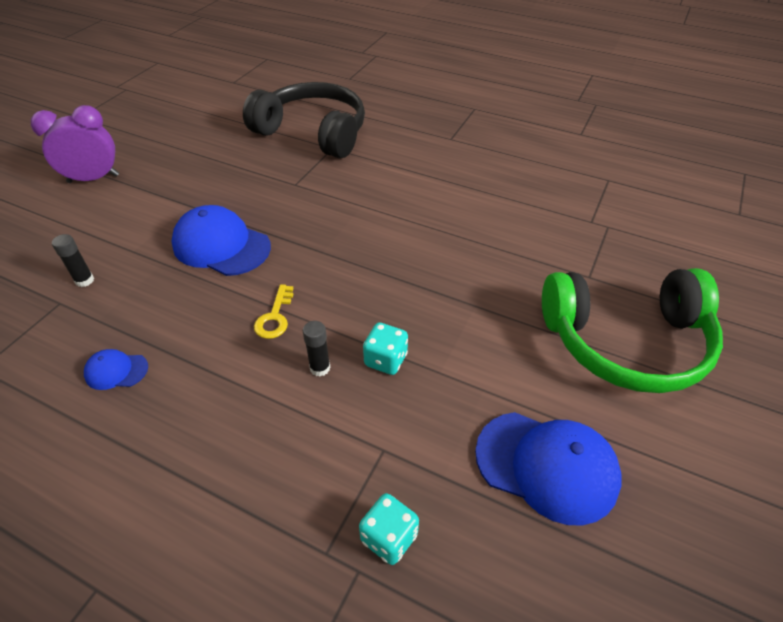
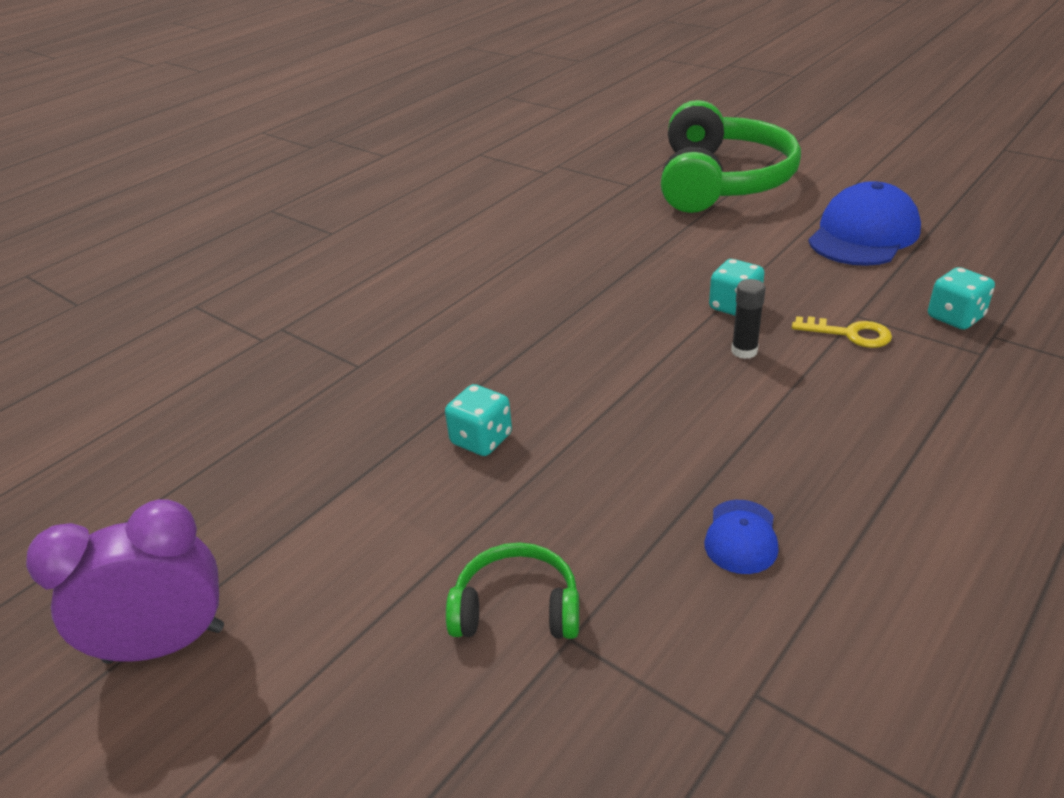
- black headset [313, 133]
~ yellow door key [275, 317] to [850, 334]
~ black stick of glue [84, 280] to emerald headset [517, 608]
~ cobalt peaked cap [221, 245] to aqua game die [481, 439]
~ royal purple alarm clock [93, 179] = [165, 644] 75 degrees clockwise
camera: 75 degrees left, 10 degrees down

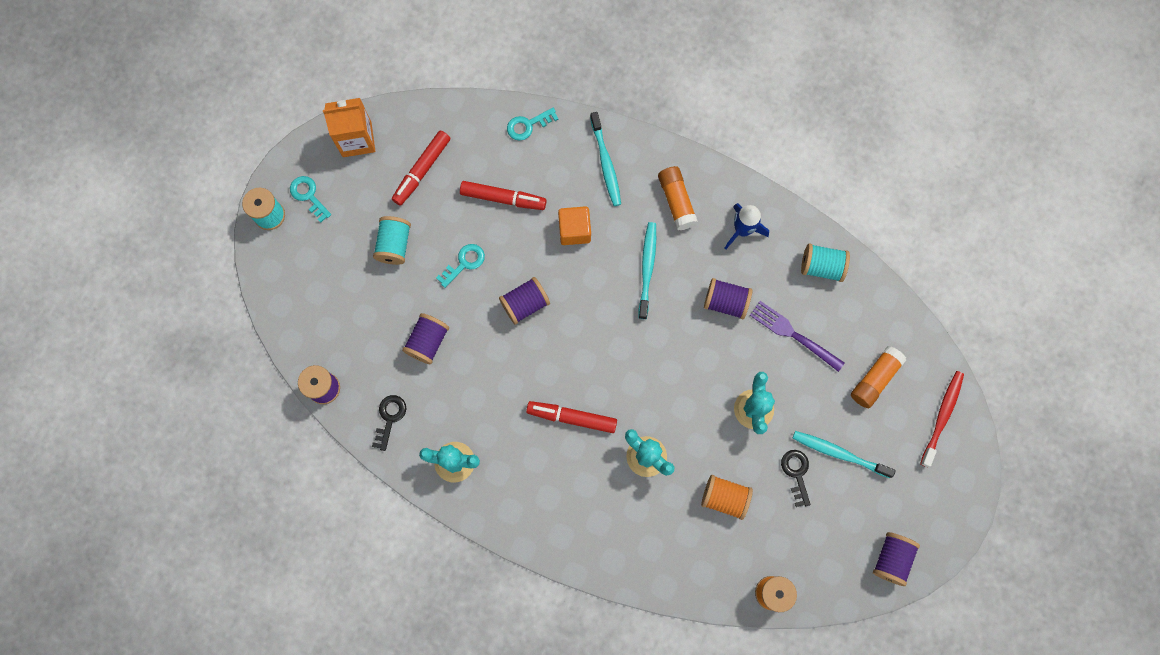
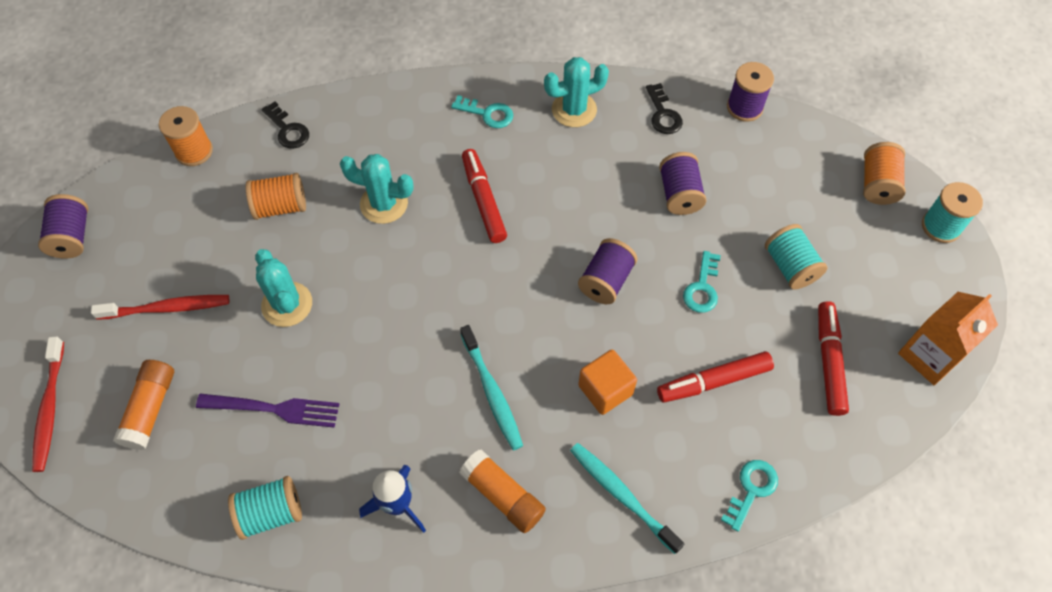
- royal purple bobbin [725, 302]
+ orange-coloured bobbin [877, 184]
~ aqua door key [308, 196] to [487, 114]
~ black door key [796, 473] to [287, 130]
~ aqua toothbrush [839, 453] to crimson toothbrush [167, 308]
~ crimson felt pen [572, 417] = [483, 200] 90 degrees counterclockwise
camera: 150 degrees right, 15 degrees down

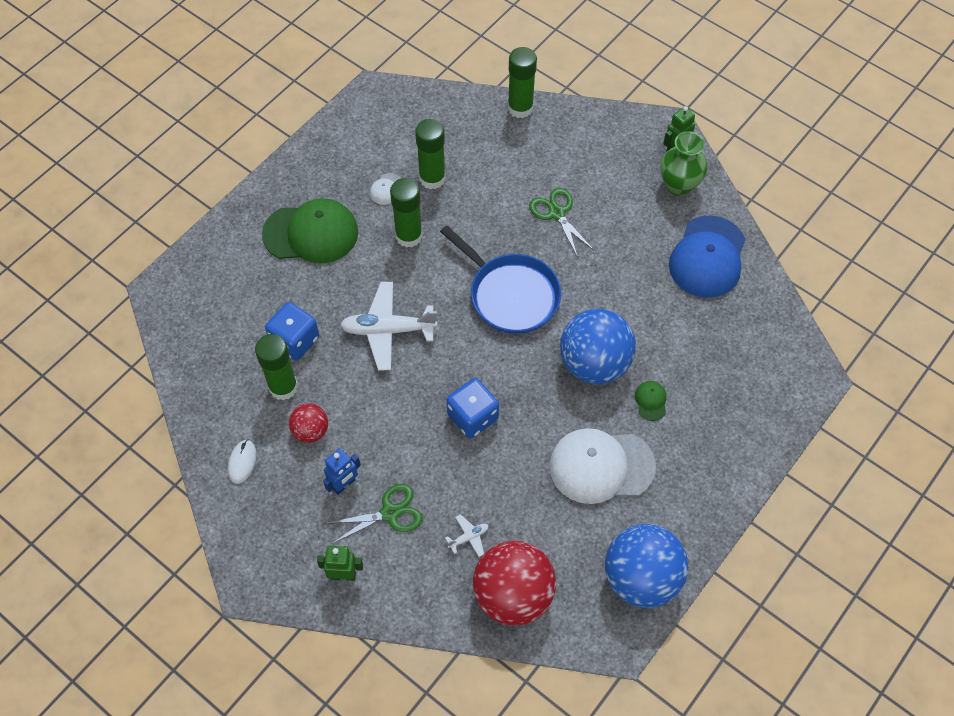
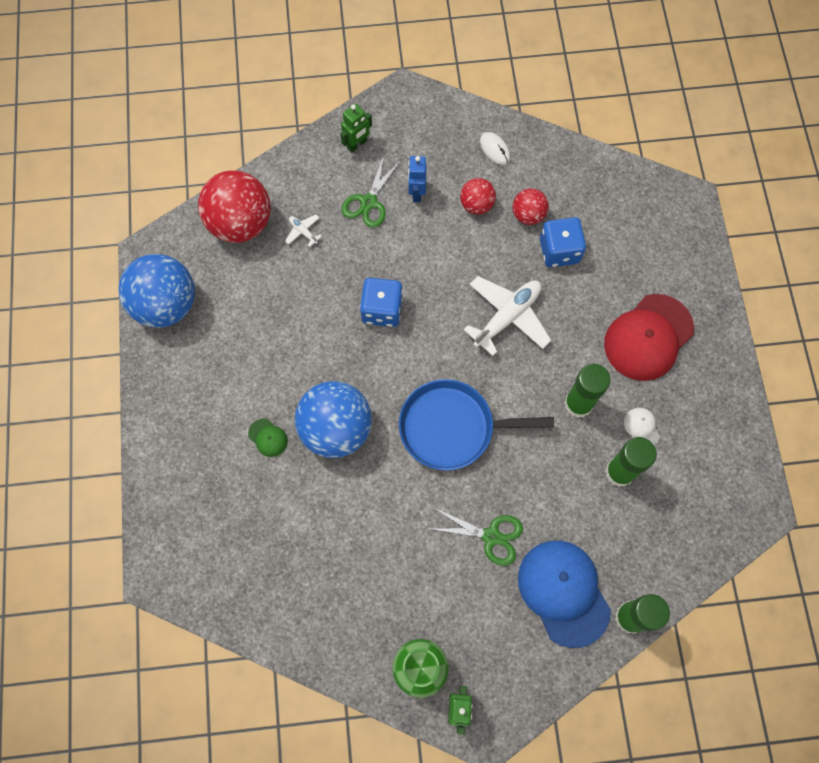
- snow-white peaked cap [601, 466]
~ cobalt peaked cap [707, 257] to [563, 592]
~ emerald stick of glue [283, 387] to crimson sphere [528, 215]
~ emerald peaked cap [311, 233] to crimson peaked cap [648, 337]
~ snow-white plane [468, 537] = [303, 232] 120 degrees clockwise
camera: 135 degrees right, 10 degrees up

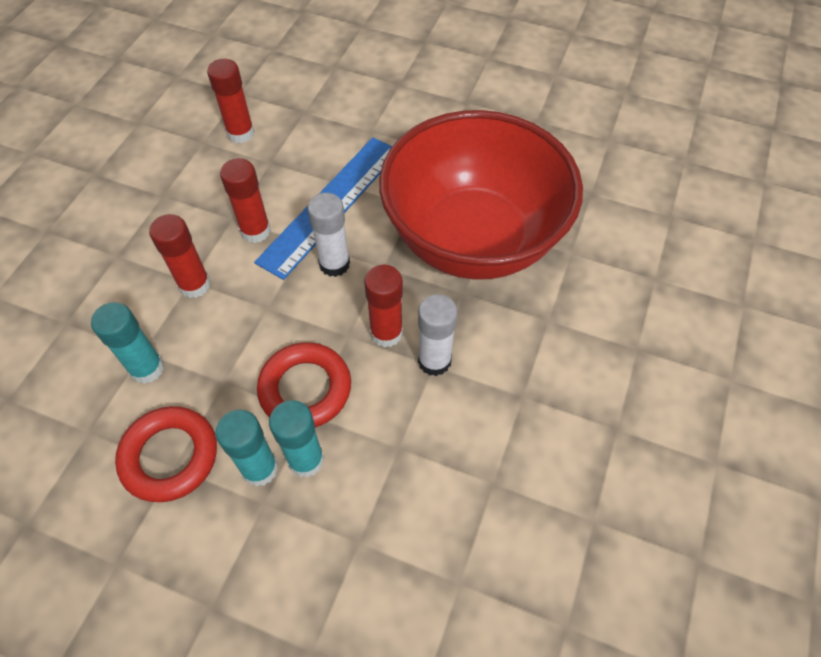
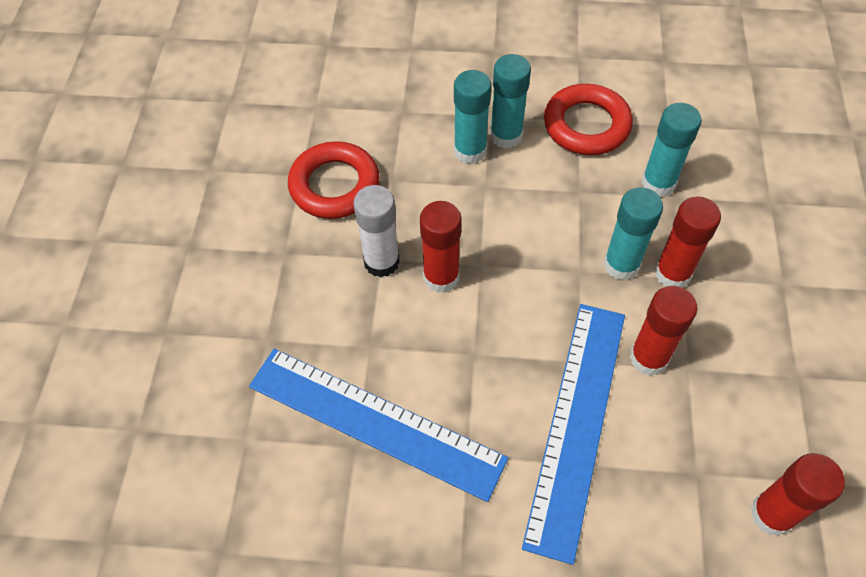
- snow-white stick of glue [334, 264]
+ aqua stick of glue [621, 265]
~ crimson hoop [305, 389] to [334, 185]
~ crimson bowl [473, 239] to cobalt ruler [375, 422]
camera: 165 degrees right, 0 degrees up

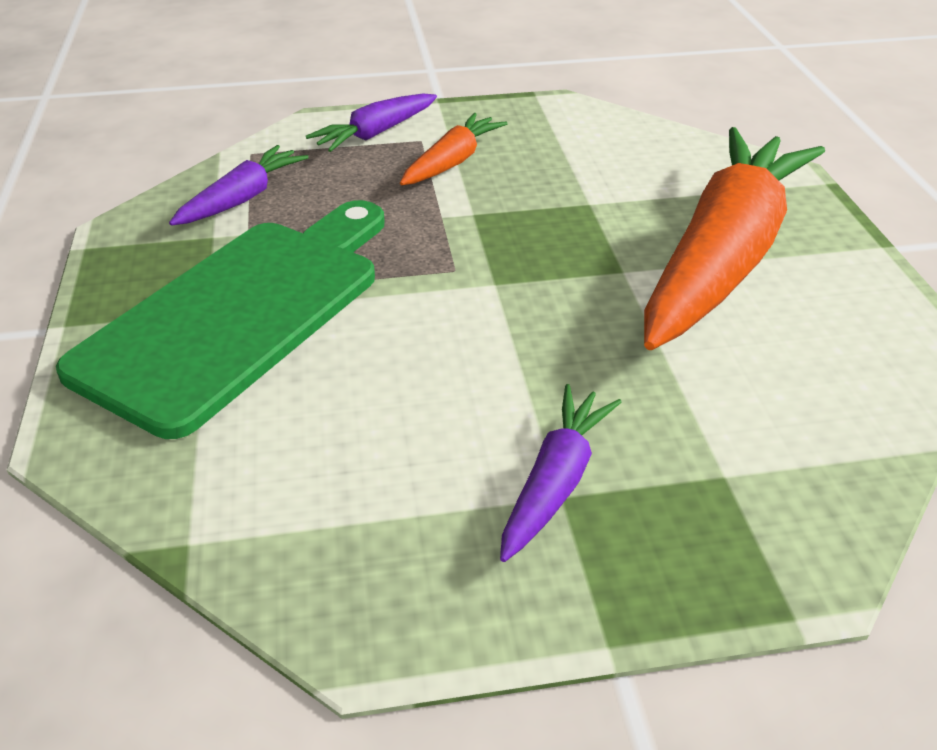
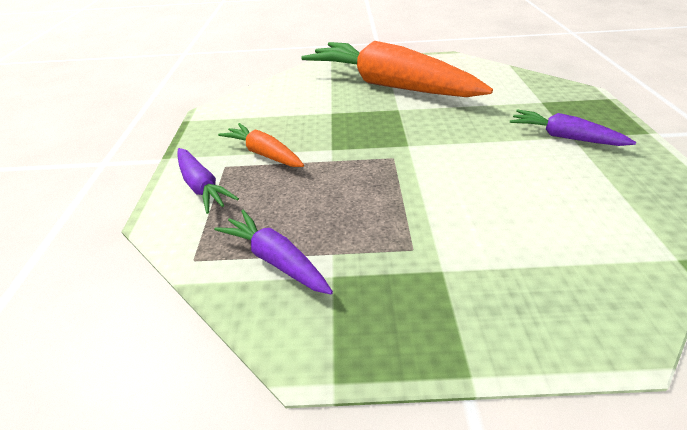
- emerald chopping board [240, 313]
camera: 80 degrees left, 0 degrees up

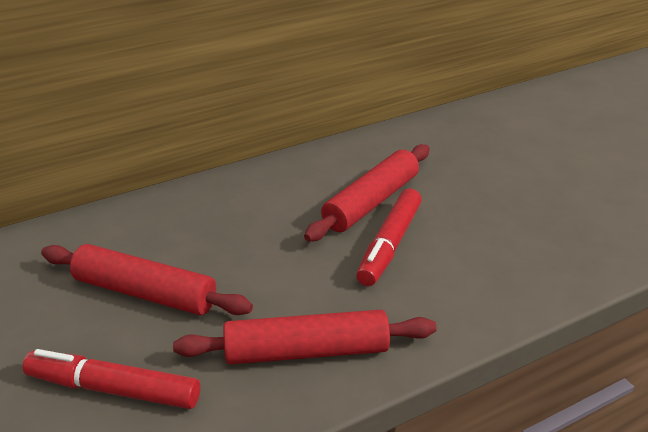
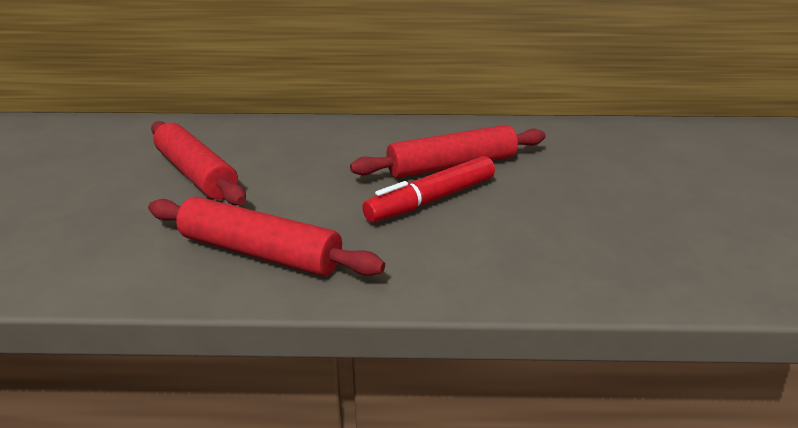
- crimson felt pen [114, 389]
camera: 30 degrees right, 5 degrees down

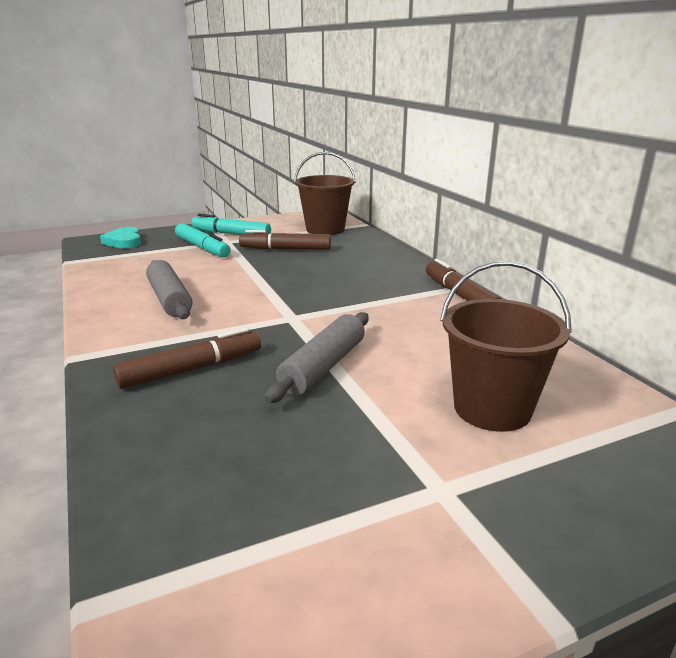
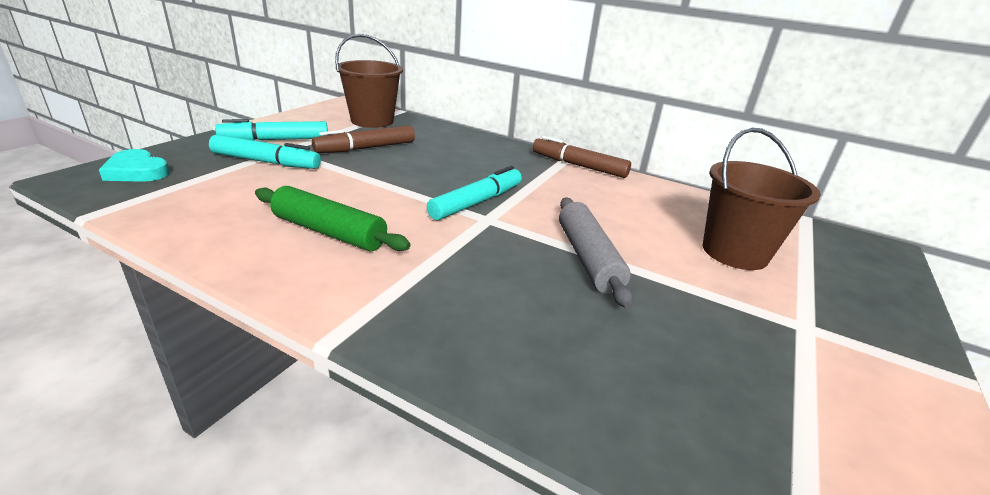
- dark brown felt pen [191, 369]
+ aqua felt pen [477, 202]
~ ash-grey rolling pin [169, 299] to emerald rolling pin [329, 232]
camera: 40 degrees left, 5 degrees up

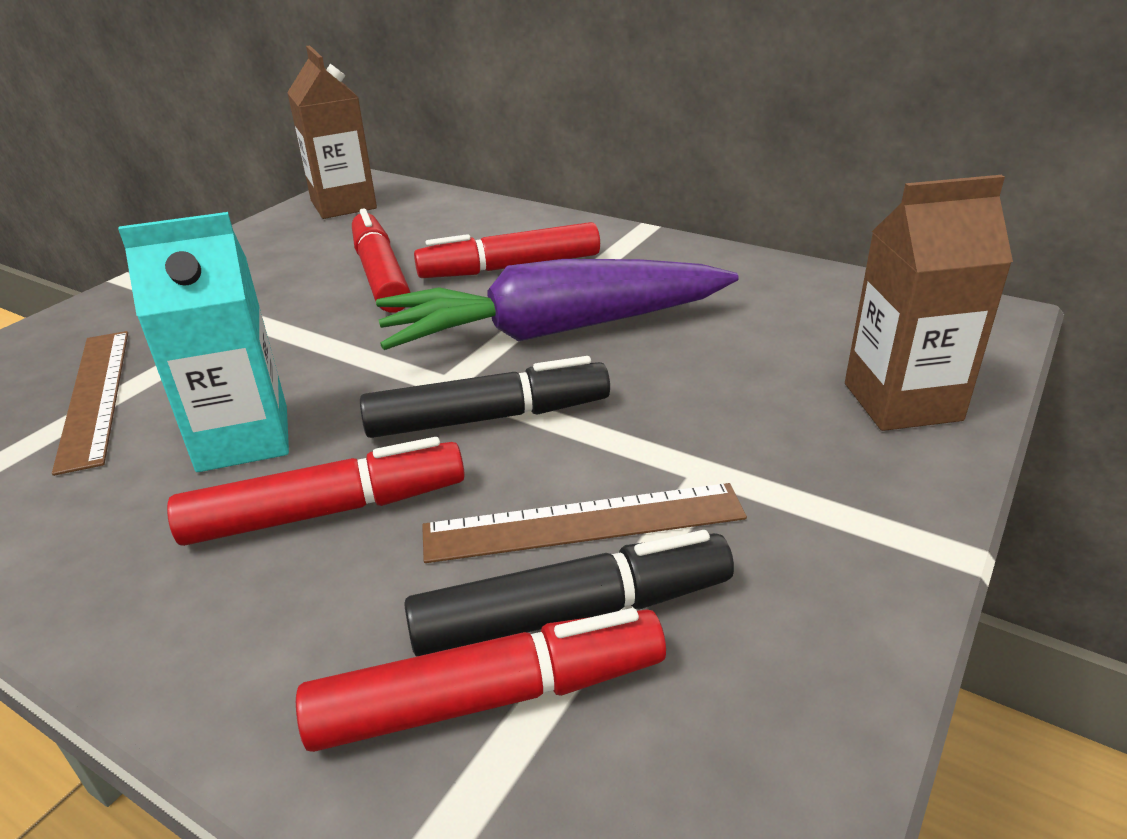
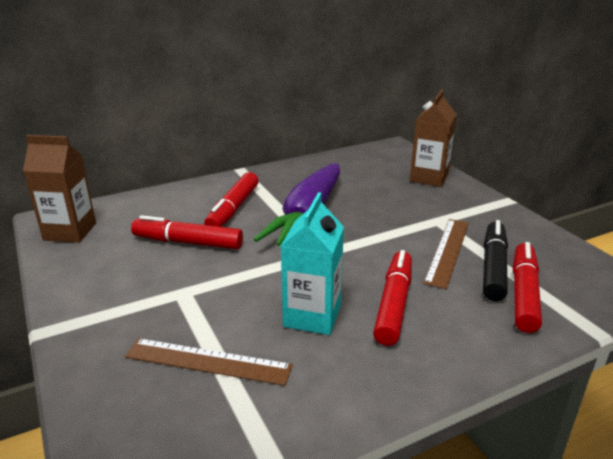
- black felt pen [488, 417]
camera: 60 degrees left, 5 degrees down

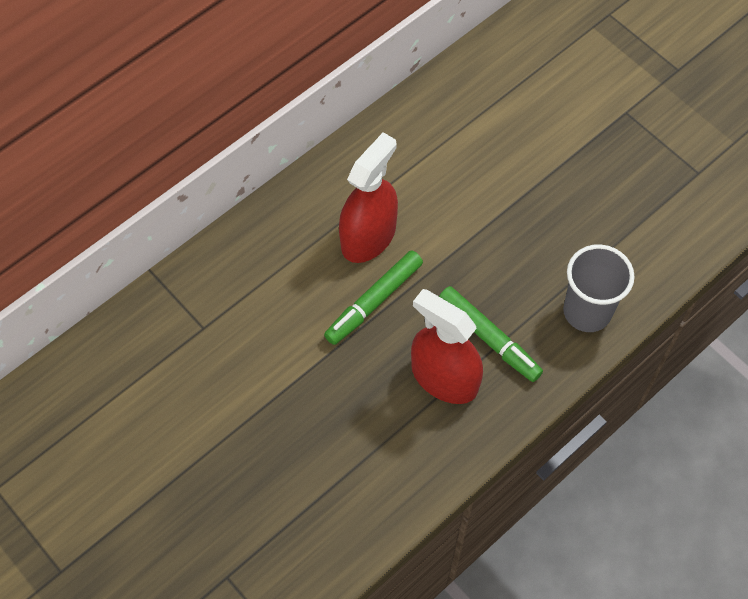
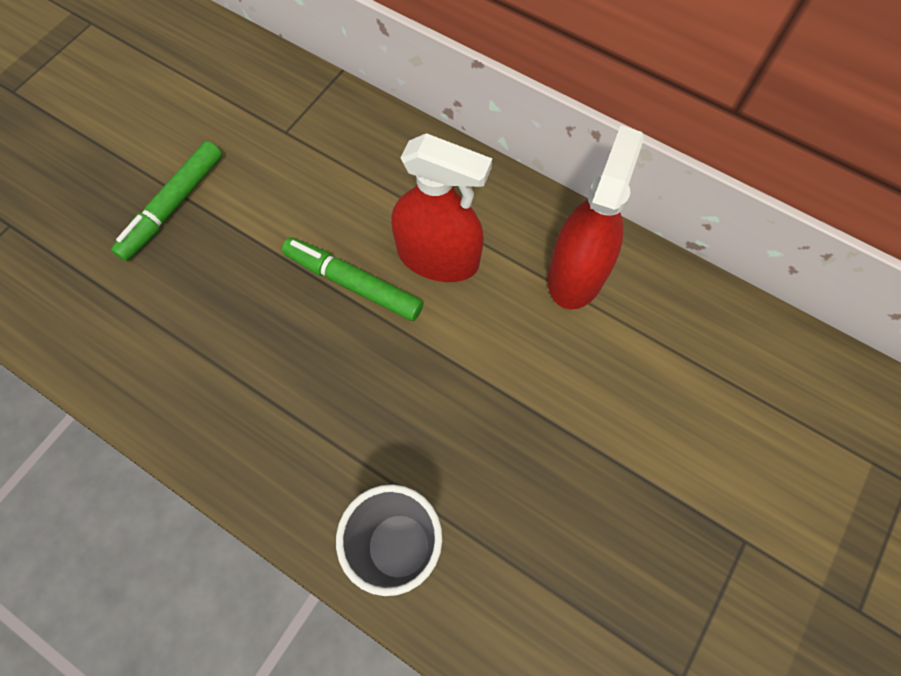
~ crimson spray bottle [444, 378] to [576, 273]
~ emerald felt pen [489, 338] to [173, 206]
camera: 75 degrees right, 5 degrees up

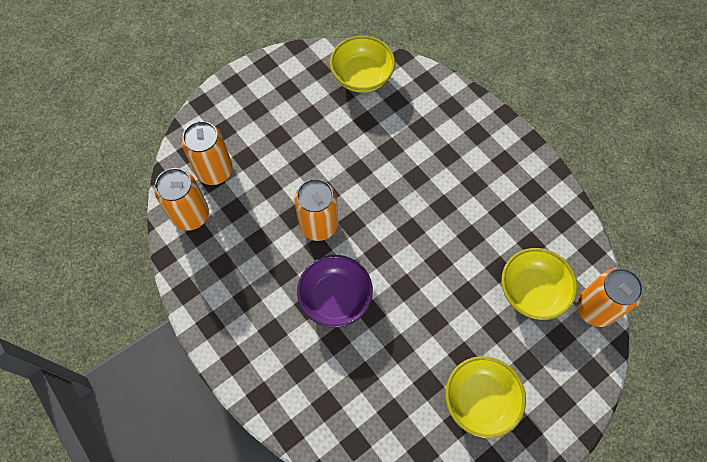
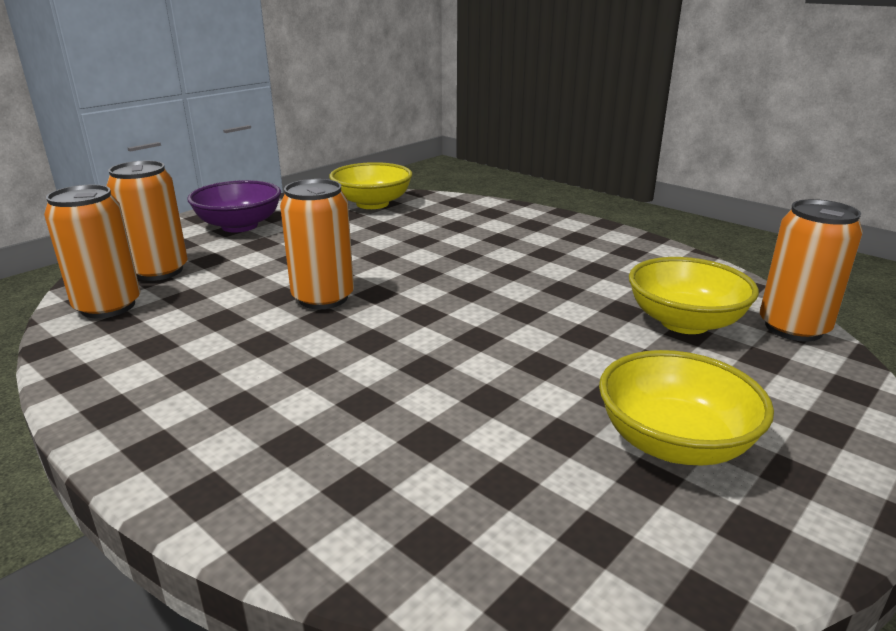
~ royal purple bowl [335, 298] to [239, 226]
camera: 10 degrees left, 40 degrees down

